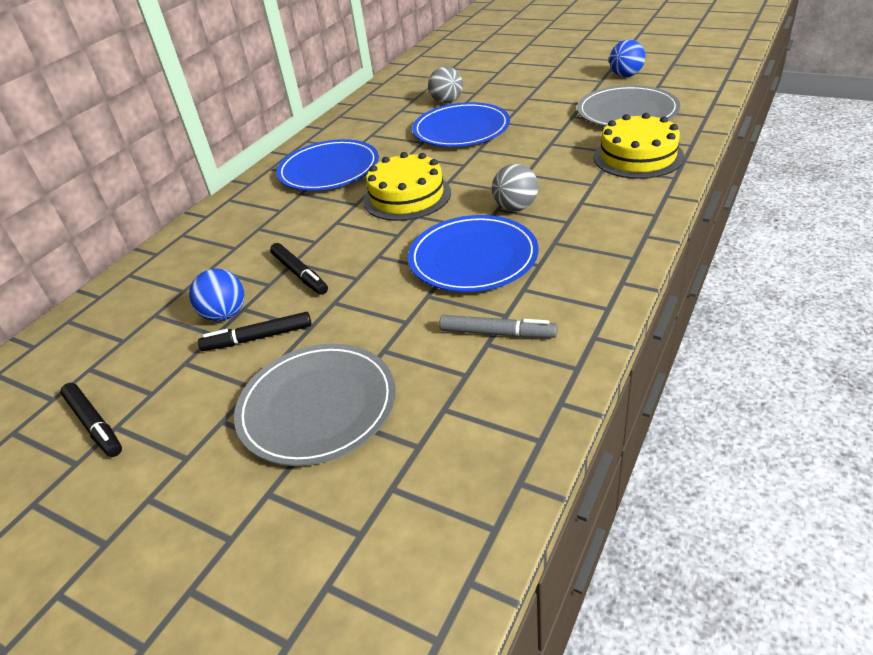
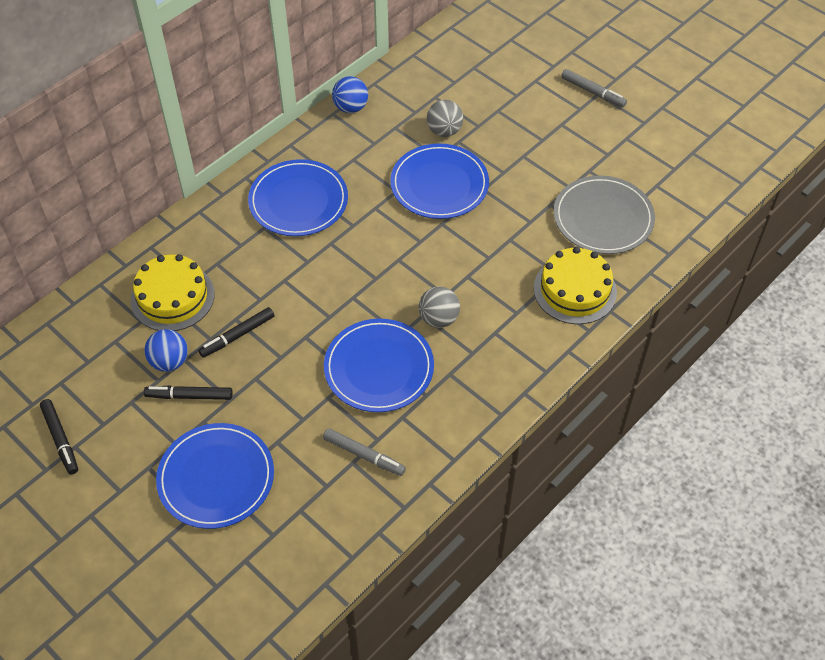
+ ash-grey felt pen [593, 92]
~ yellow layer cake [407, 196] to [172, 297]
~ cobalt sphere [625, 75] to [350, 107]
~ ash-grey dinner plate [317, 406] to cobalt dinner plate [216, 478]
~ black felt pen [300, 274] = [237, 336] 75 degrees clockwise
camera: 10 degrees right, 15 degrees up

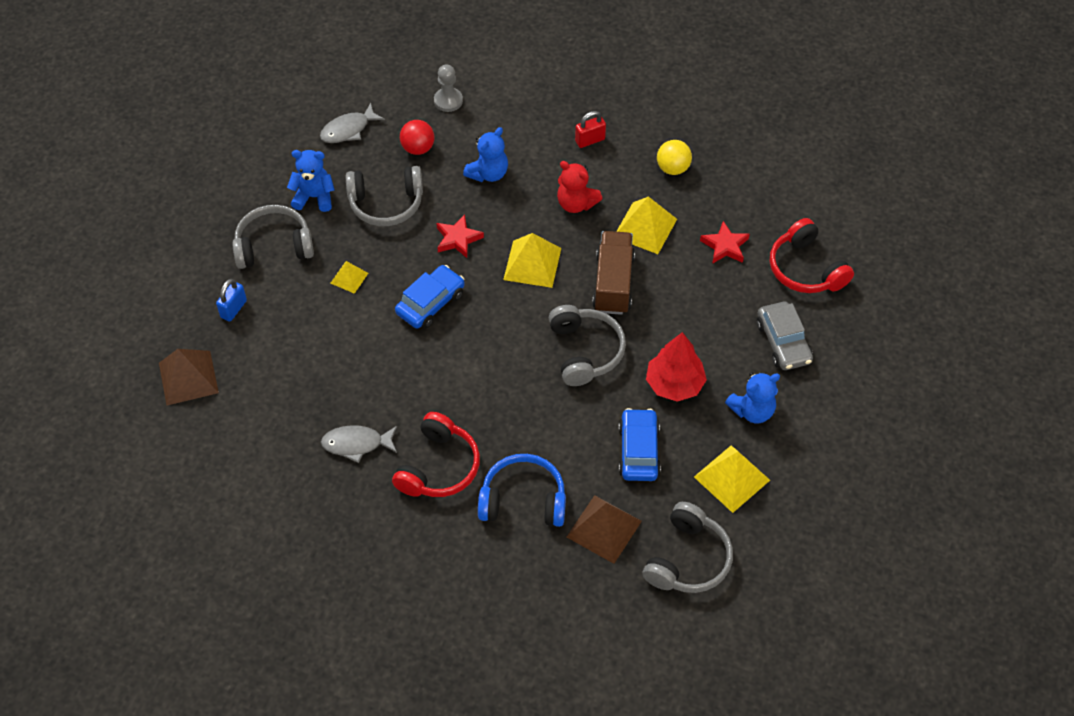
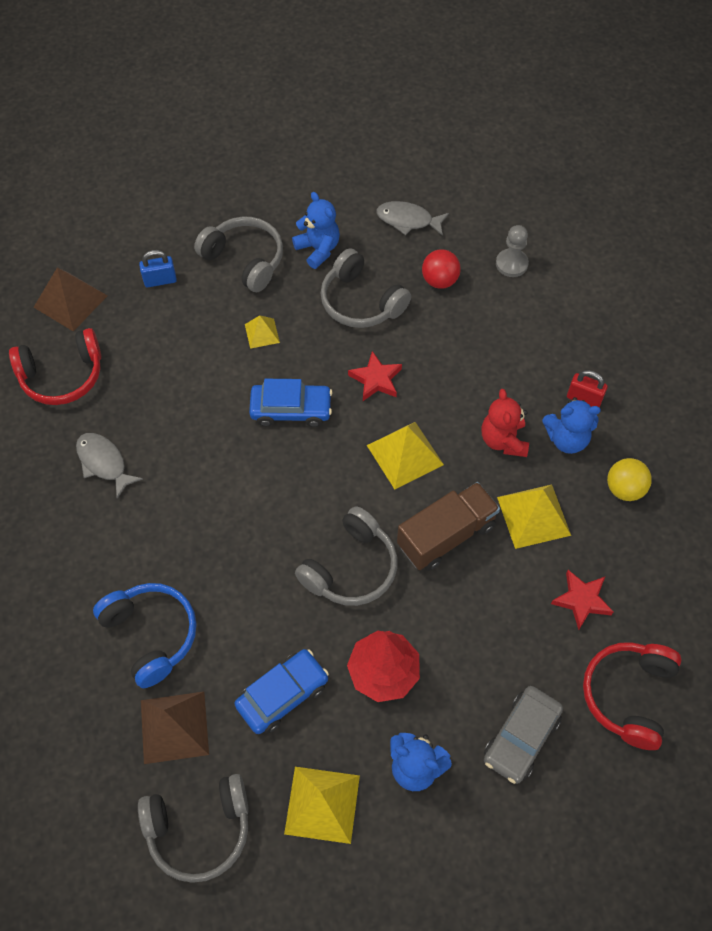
~ crimson headset [438, 466] to [62, 375]
~ cobalt teddy [488, 173] to [566, 439]
camera: 50 degrees right, 5 degrees up

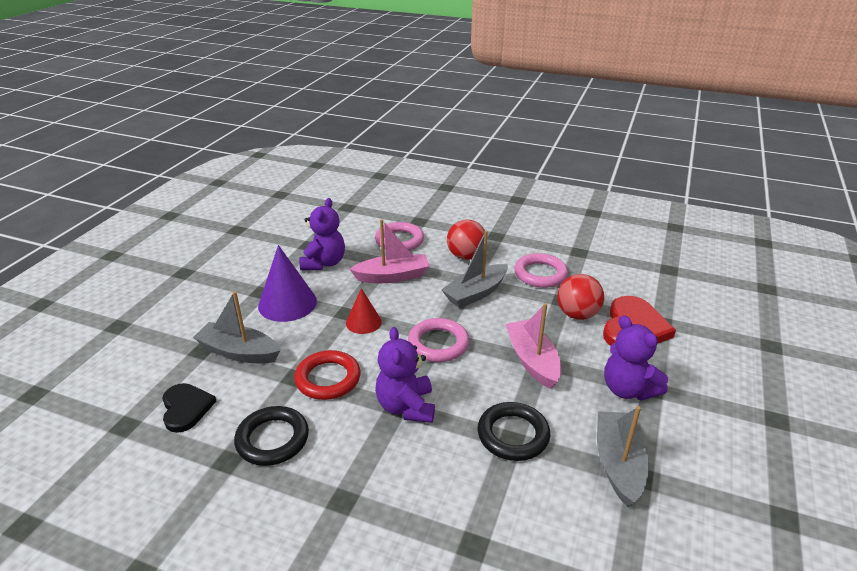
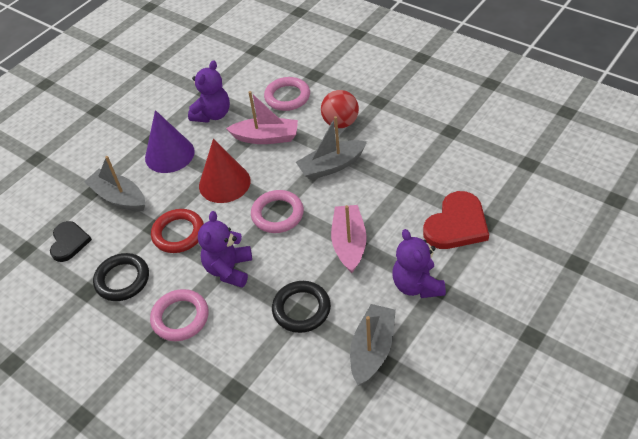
- crimson sphere [577, 314]
~ rose-pink hoop [540, 274] to [180, 317]
~ crimson cone [363, 322] = [224, 183] x1.68
camera: 20 degrees right, 15 degrees up

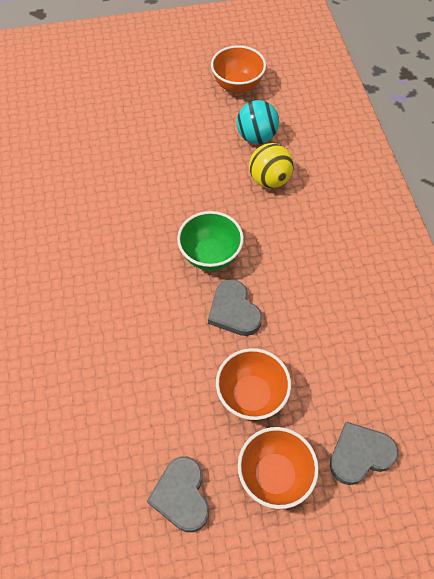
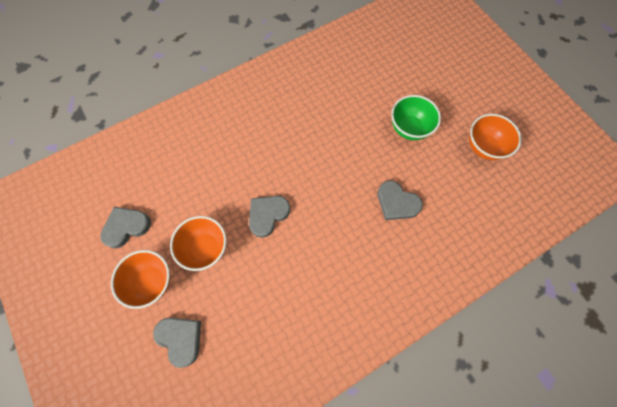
- aqua sphere [256, 137]
~ emerald bowl [210, 255] to [409, 128]
~ yellow sphere [269, 180] to ash-grey love heart [396, 203]
camera: 70 degrees right, 10 degrees up

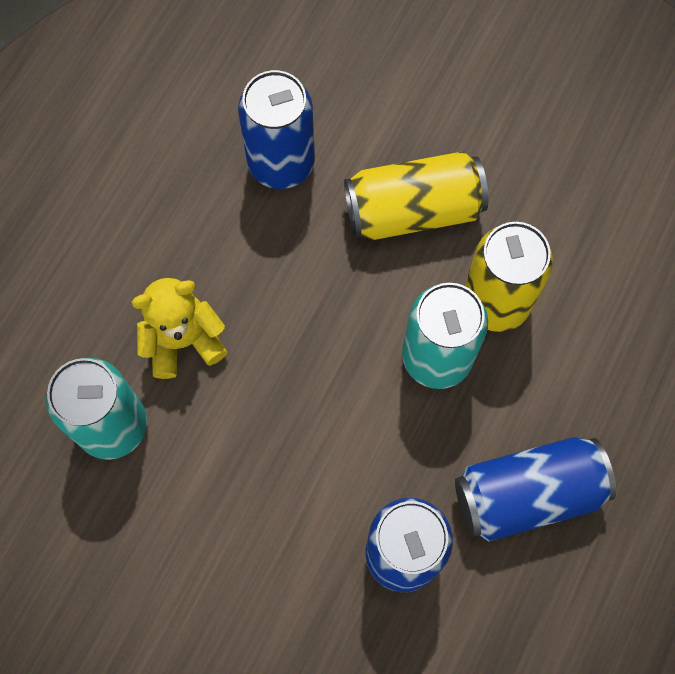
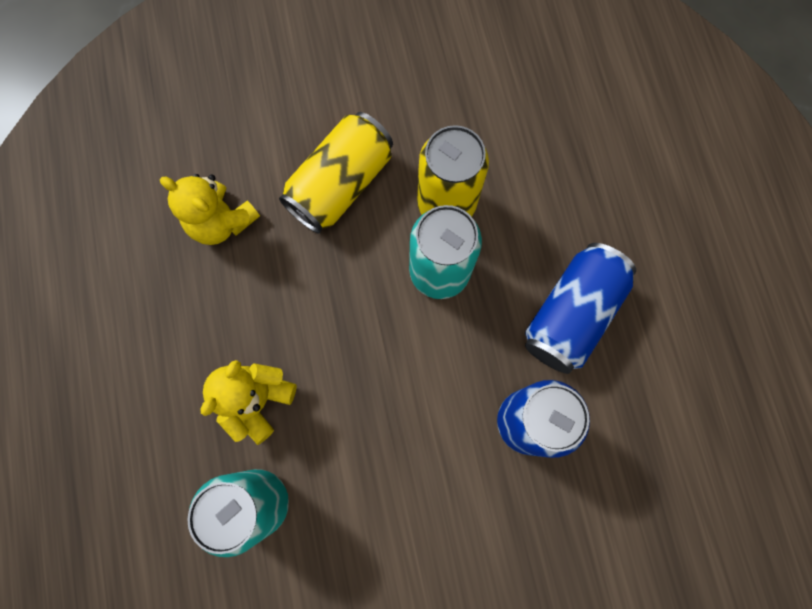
~ cobalt tin [281, 163] to yellow teddy [221, 221]
camera: 40 degrees left, 5 degrees up

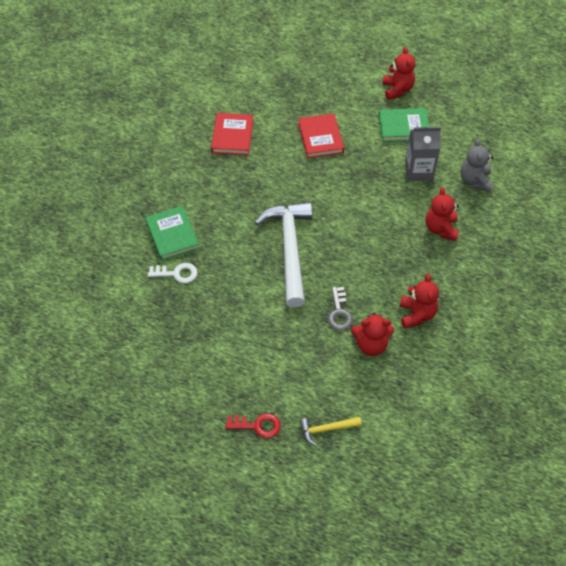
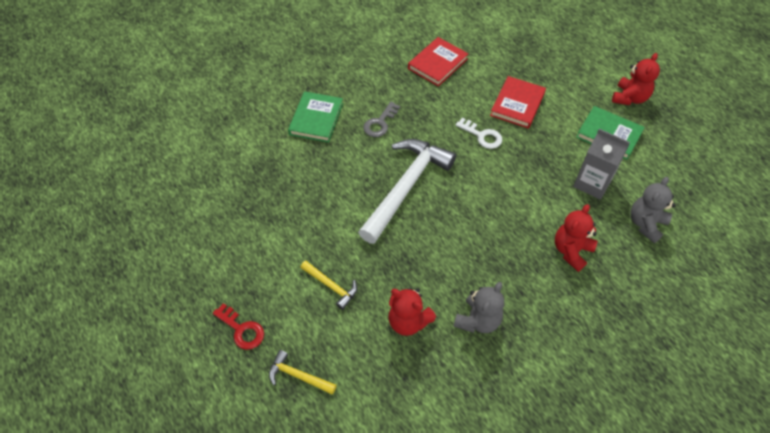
+ yellow claw hammer [331, 286]
~ snow-white door key [177, 273] to [482, 136]
~ ash-grey door key [339, 312] to [380, 123]
~ crimson teddy [416, 314] to ash-grey teddy [478, 320]
camera: 35 degrees right, 0 degrees up

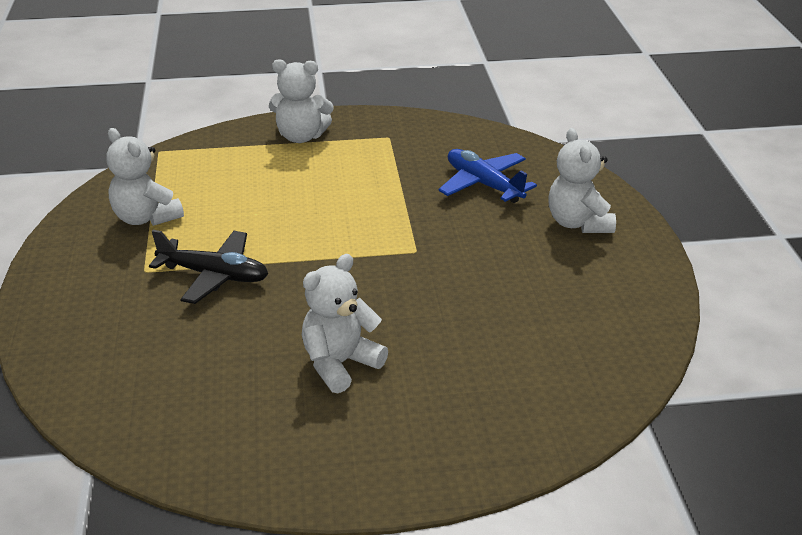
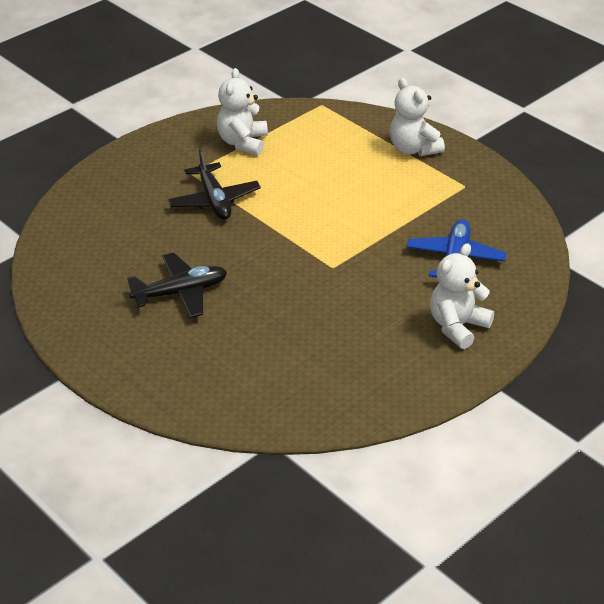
~ snow-white teddy [340, 364] to black plane [180, 293]
camera: 55 degrees right, 5 degrees up

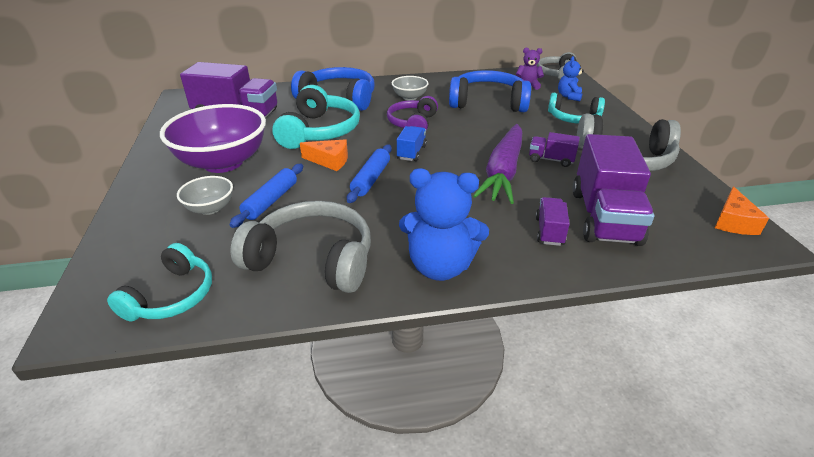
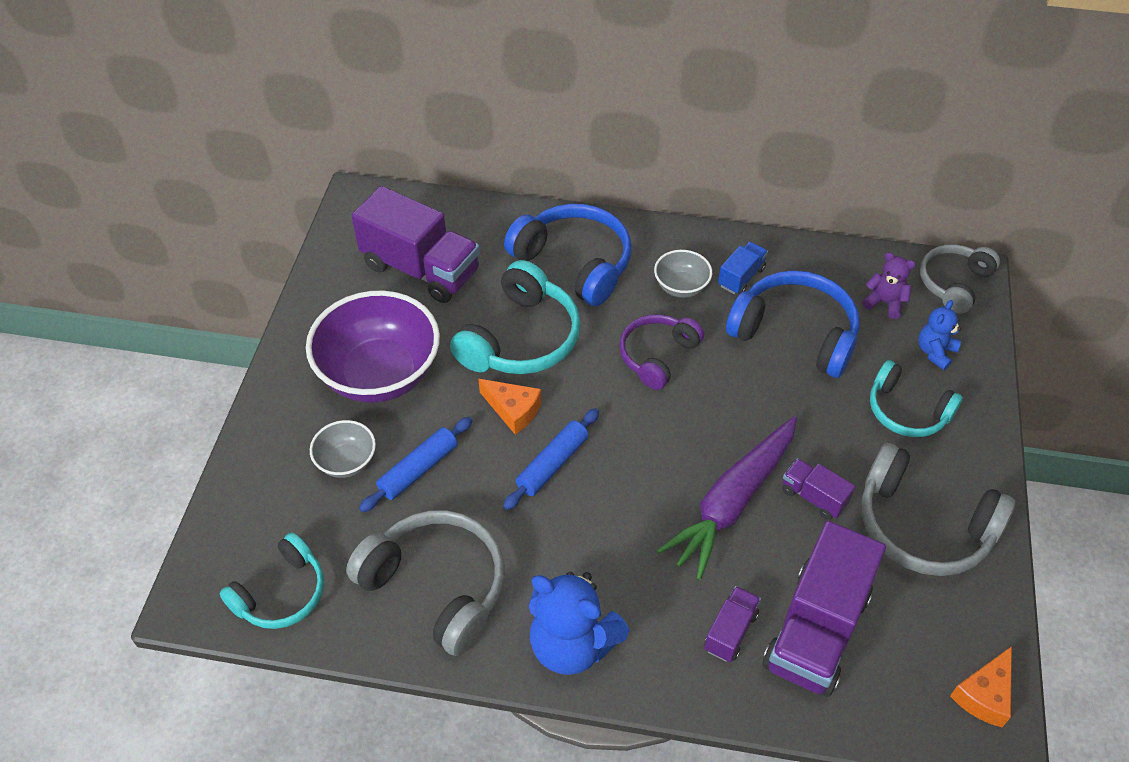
~ cobalt toy truck [411, 152] to [741, 277]
camera: 20 degrees right, 15 degrees up

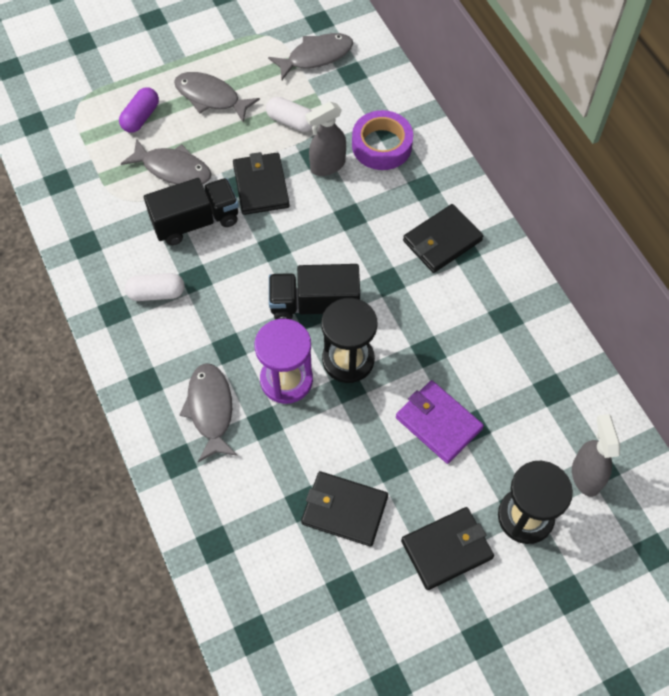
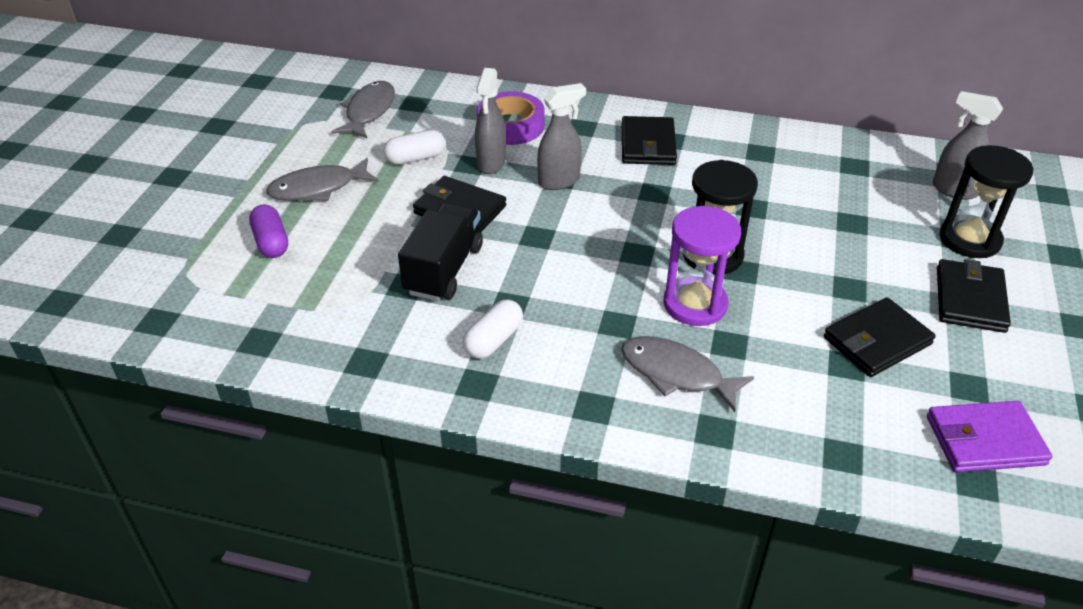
- ash-grey fish [173, 169]
- black toy truck [314, 304]
+ ash-grey spray bottle [559, 181]
~ royal purple billfold [438, 423] to [984, 440]
camera: 50 degrees left, 20 degrees down

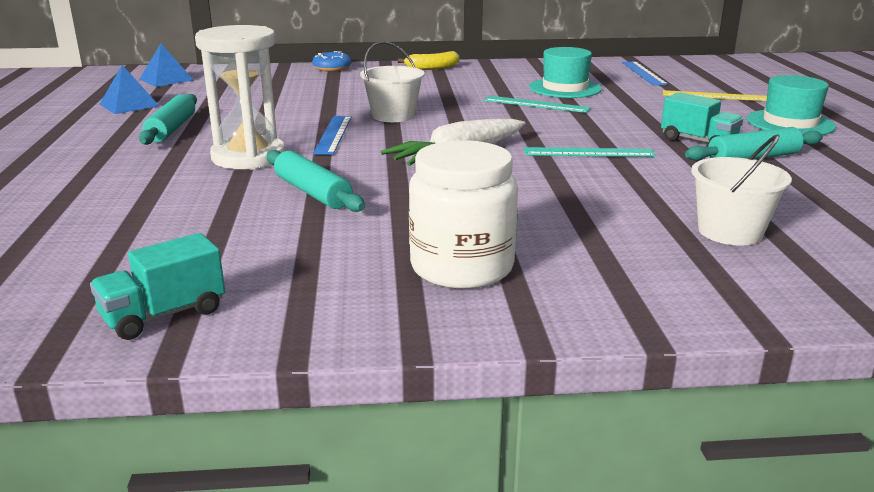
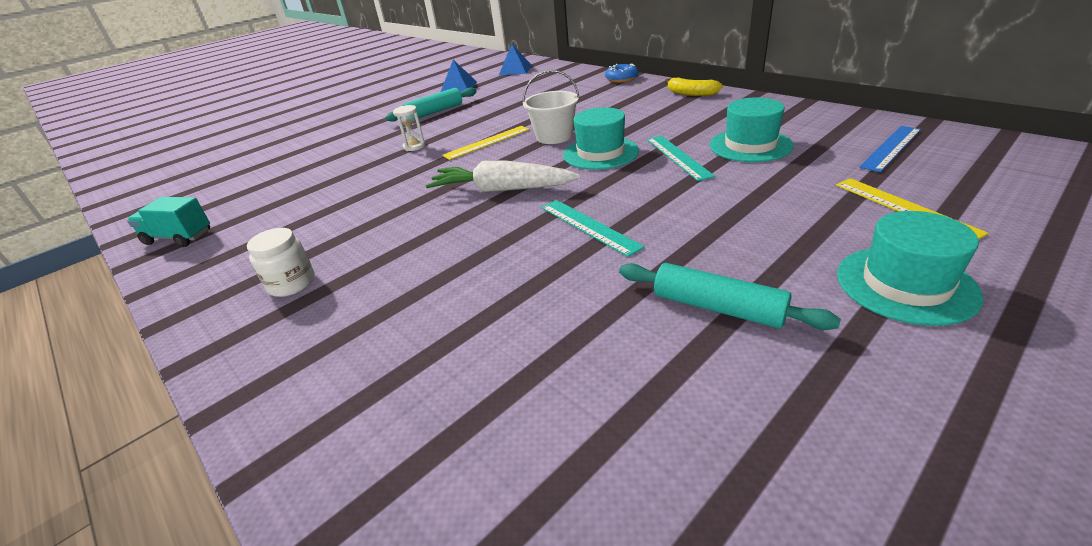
- aqua rolling pin [312, 193]
- aqua toy truck [698, 141]
- snow-white bucket [730, 232]
+ aqua tall hat [600, 153]
~ cobalt ruler [333, 134] to yellow ruler [487, 142]
~ snow-white hourglass [248, 157] = [414, 146] x0.44
~ snow-white preserve jar [462, 267] = [292, 284] x0.58
camera: 55 degrees right, 10 degrees up

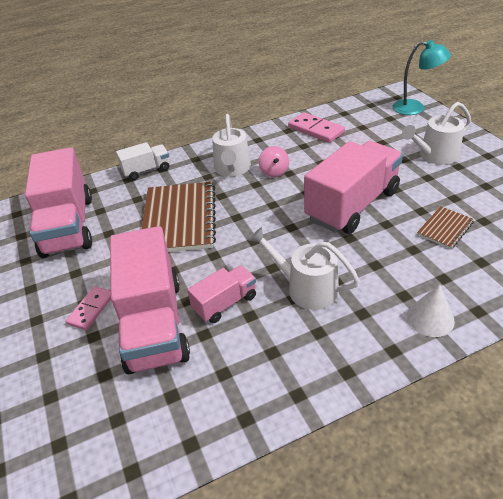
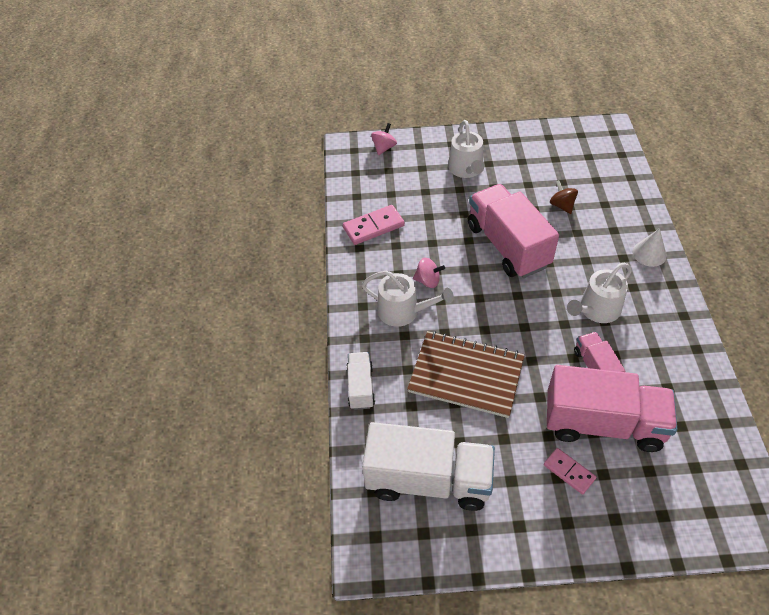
~ aqua desk lamp [415, 108] to rose-pink toy top [384, 148]
~ dark brown exercise book [445, 228] to dark brown toy top [562, 205]
~ rose-pink toy truck [68, 226] to snow-white toy truck [428, 480]
camera: 70 degrees left, 10 degrees up

